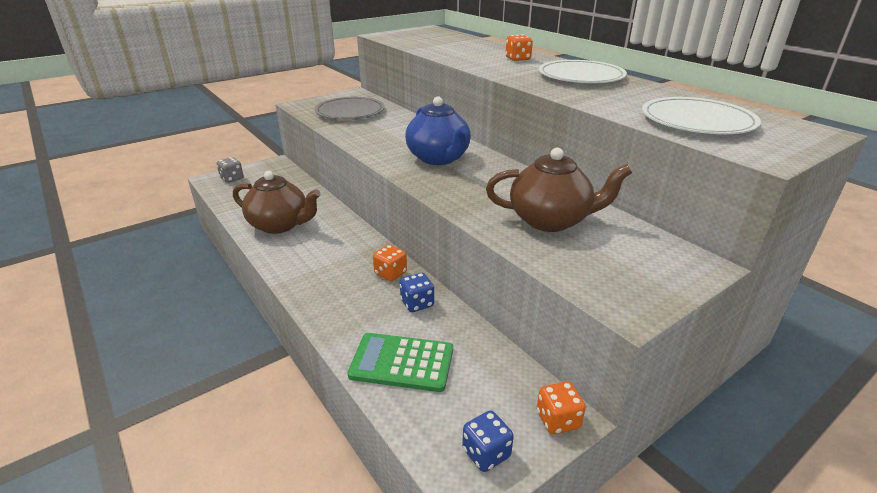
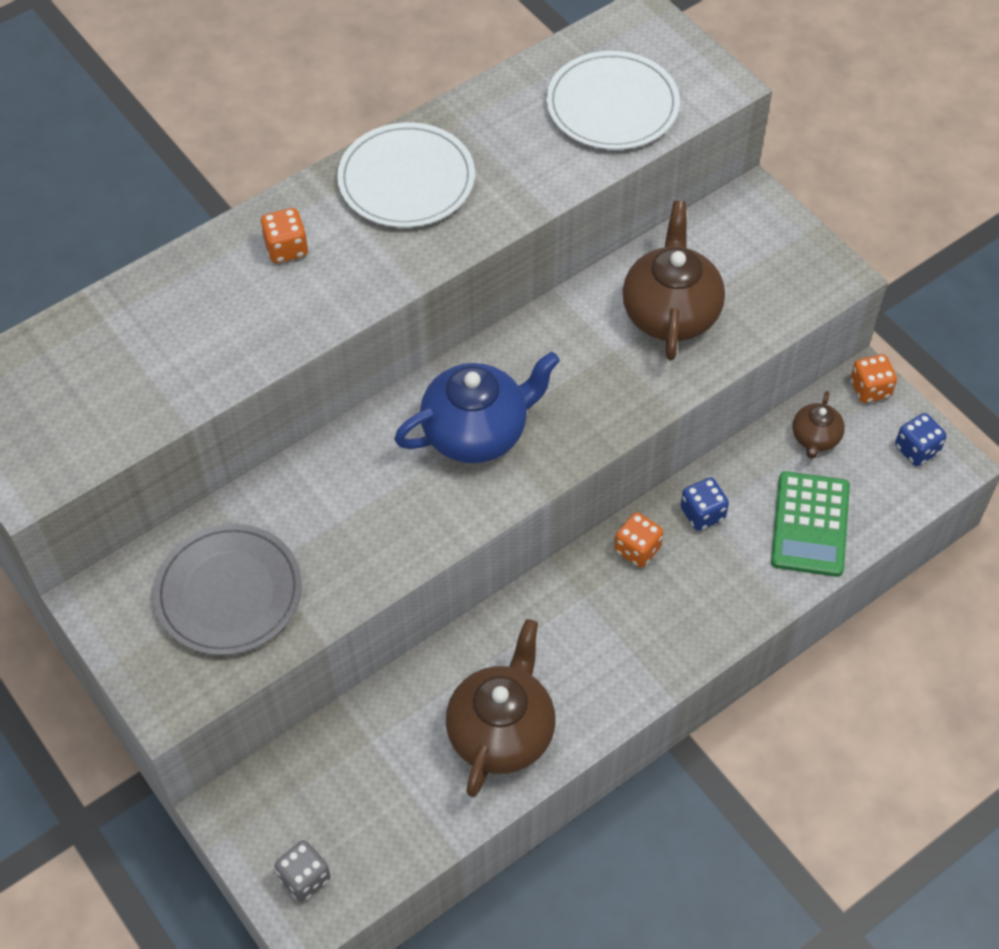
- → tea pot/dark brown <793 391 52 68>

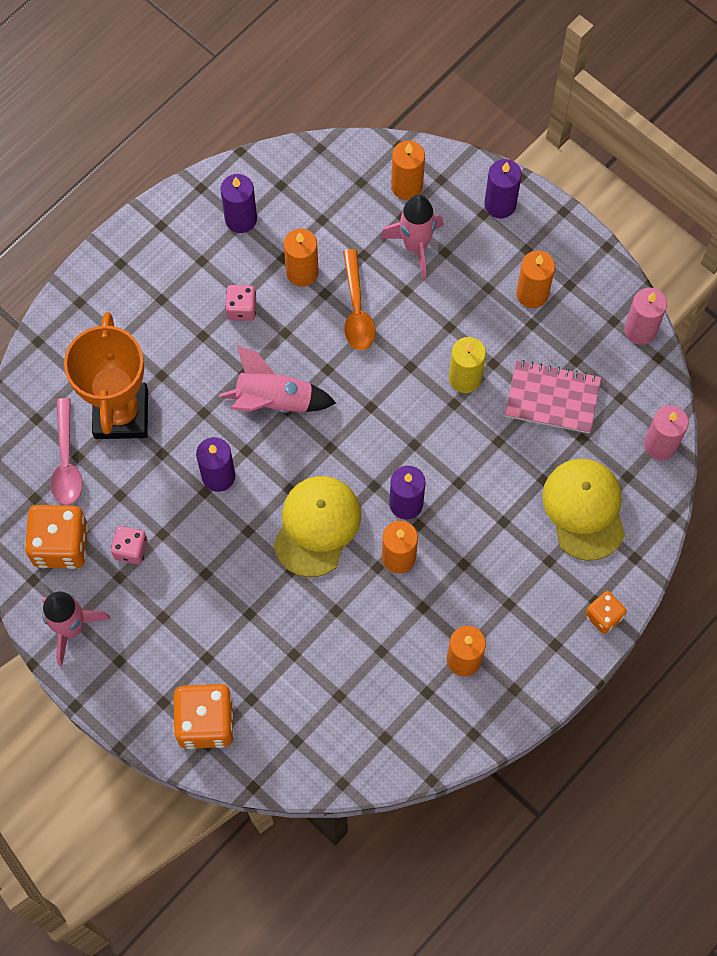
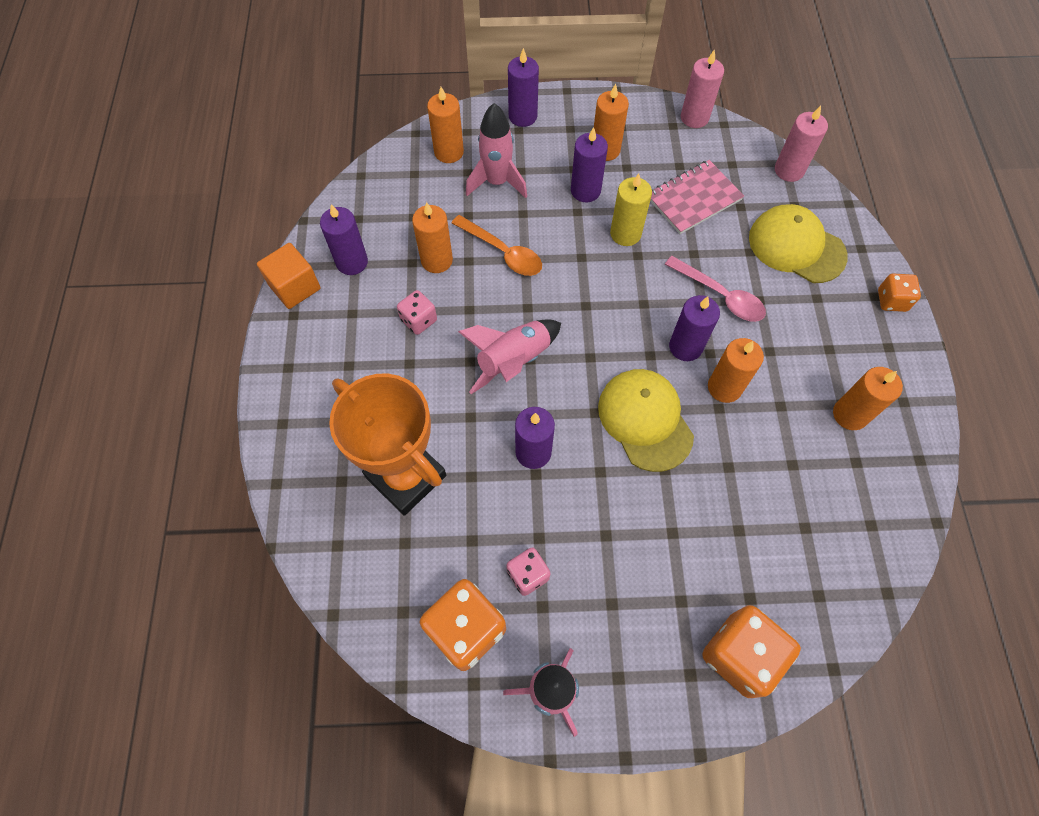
spoon/rose-pink <51 398 32 107> → spoon/rose-pink <665 256 101 66>, relocated
- → candle/royal purple <571 127 37 75>
- → solid cube/orange-coloured <257 243 64 66>

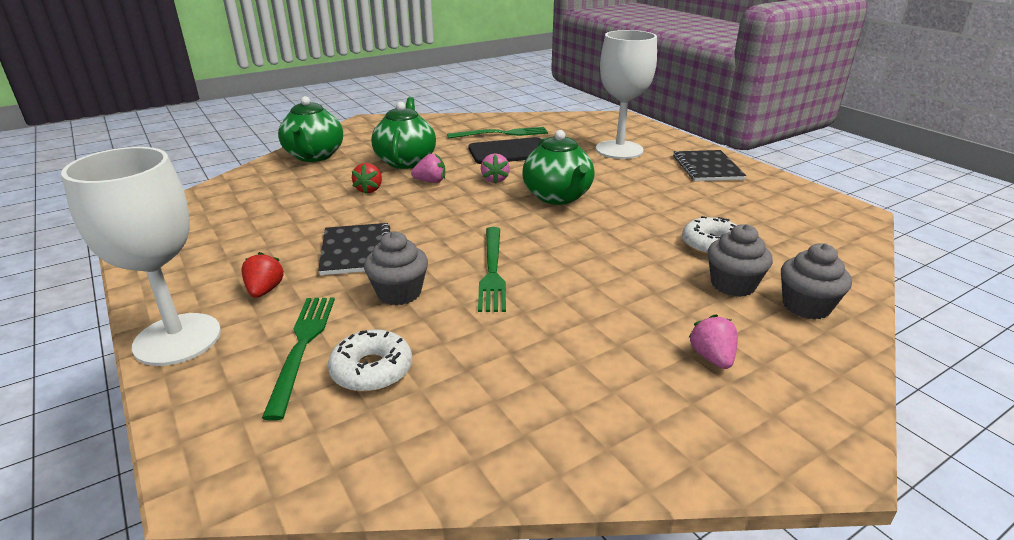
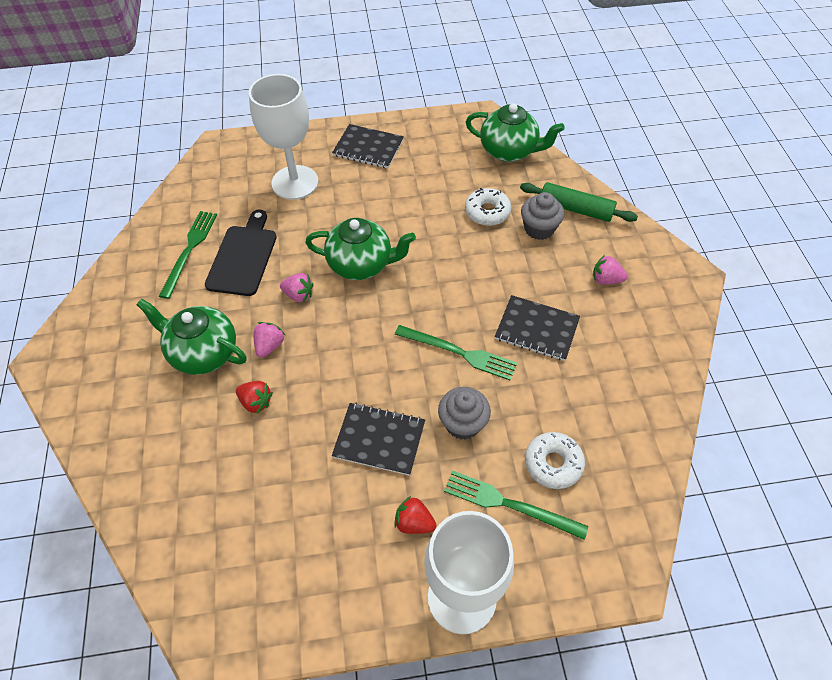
tea pot/emerald <278 96 65 66> → tea pot/emerald <466 103 99 59>, relocated
muffin/gray <781 243 71 77> → dough roller/emerald <520 182 118 40>
- → exercise book/ebony <495 295 85 66>

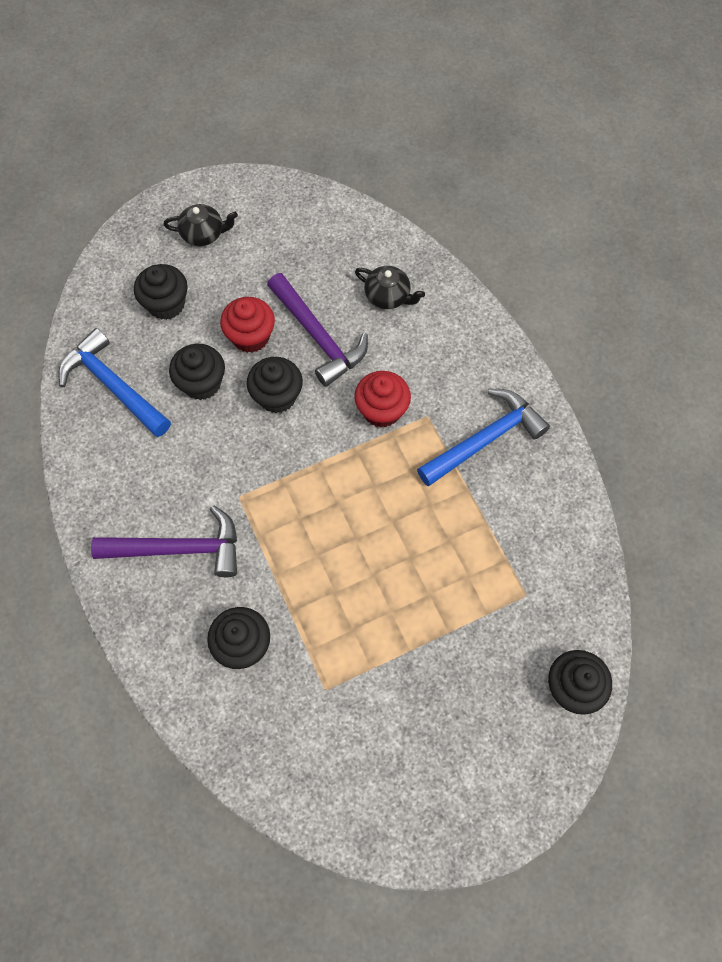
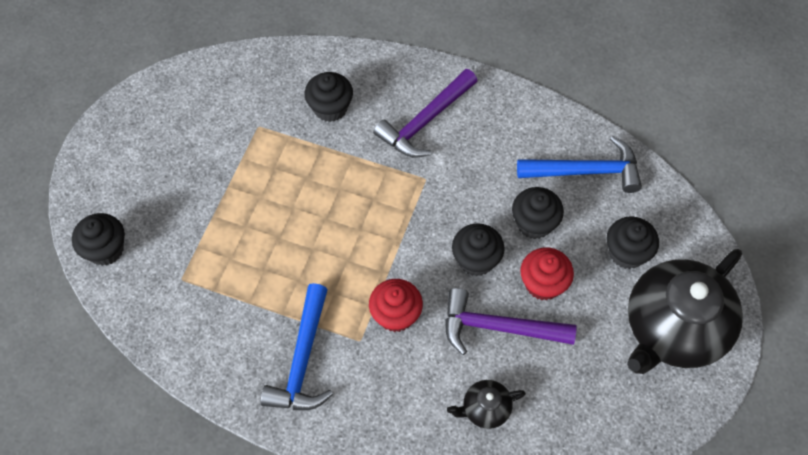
tea pot/ebony <163 204 75 42> → tea pot/ebony <627 249 116 125>, x2.33

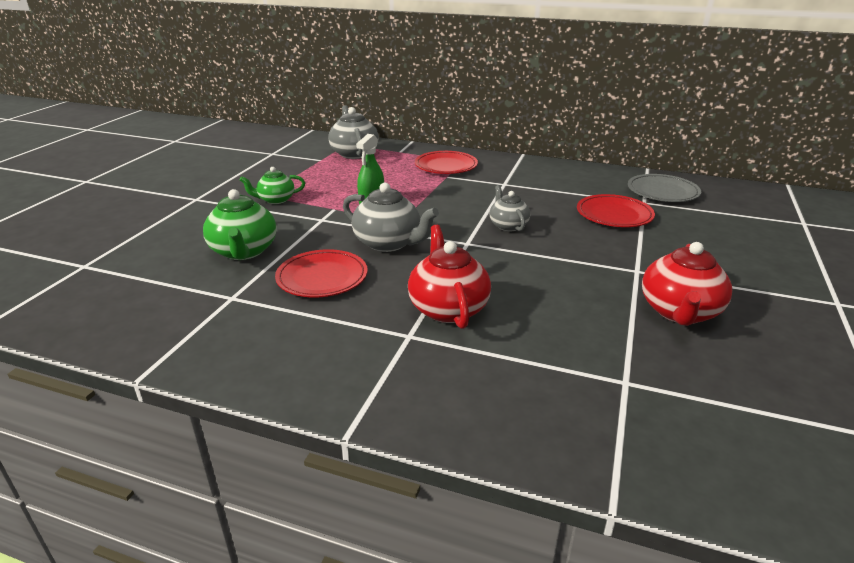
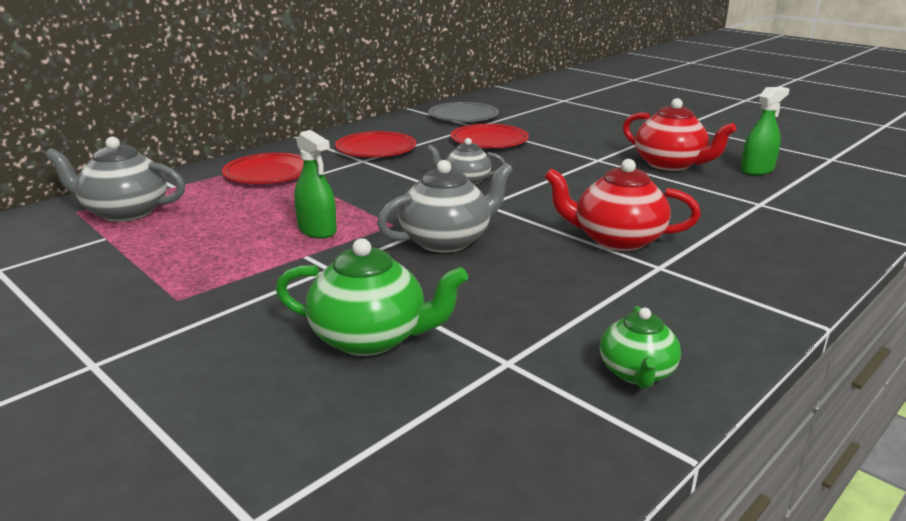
tea pot/emerald <240 167 65 37> → tea pot/emerald <600 306 81 82>, relocated
dinner plate/red <275 249 93 48> → dinner plate/red <335 131 81 26>, relocated
- → spray cleaner/emerald <741 87 48 88>

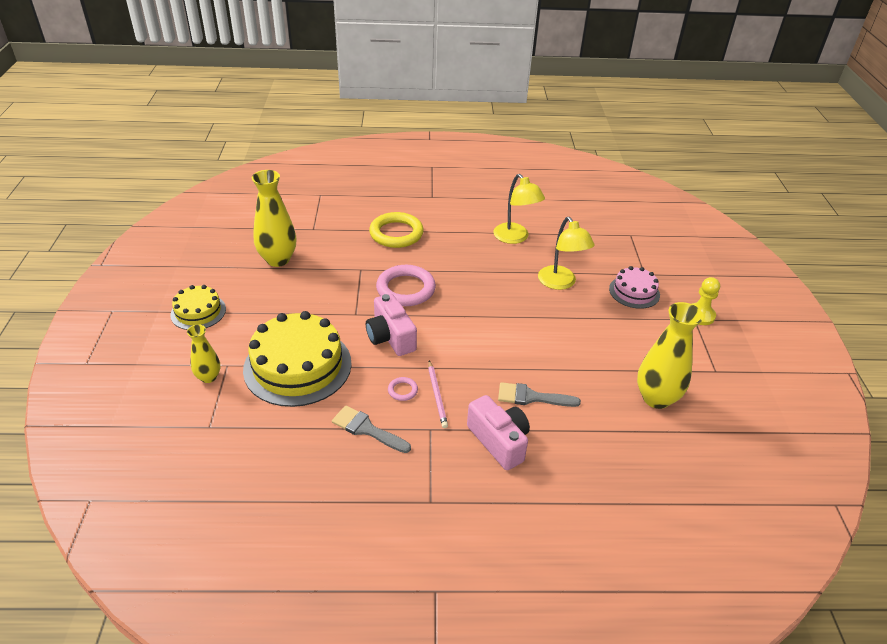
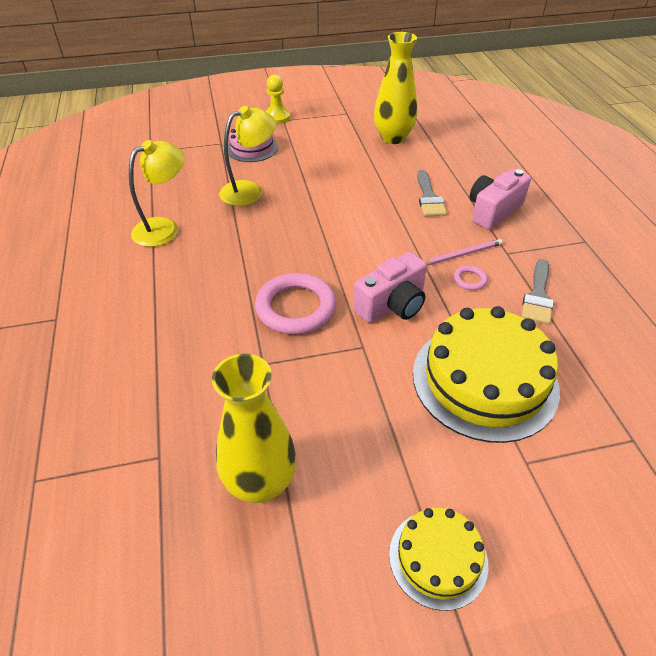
ring/yellow <369 212 55 36> → -
flower vase/yellow <187 324 33 59> → -

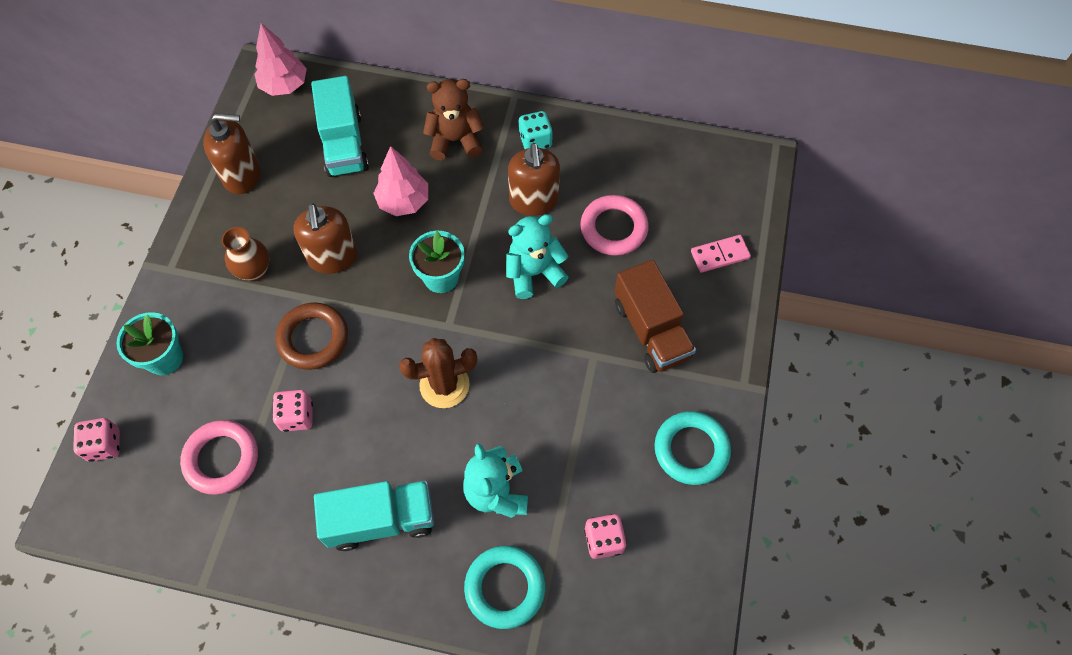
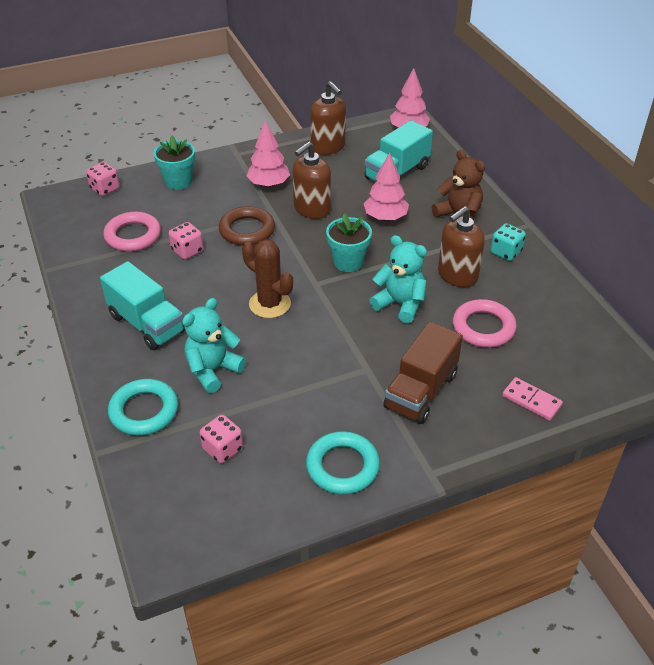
flower vase/dark brown <222 227 47 55> → toy tree/rose-pink <247 120 43 67>

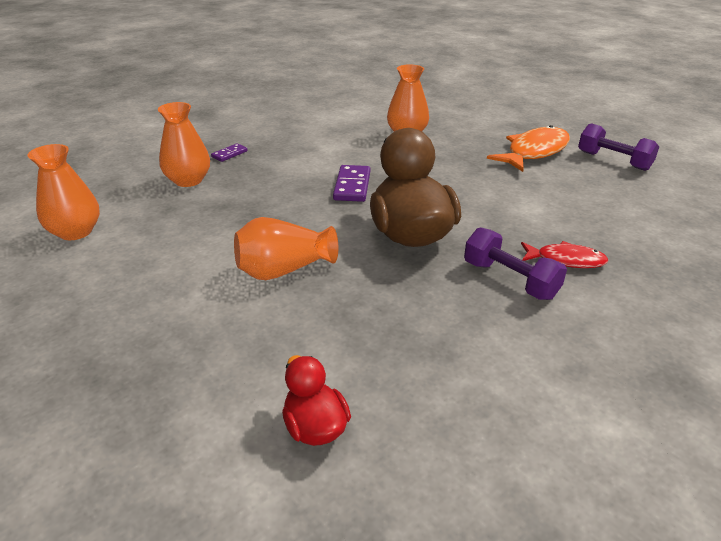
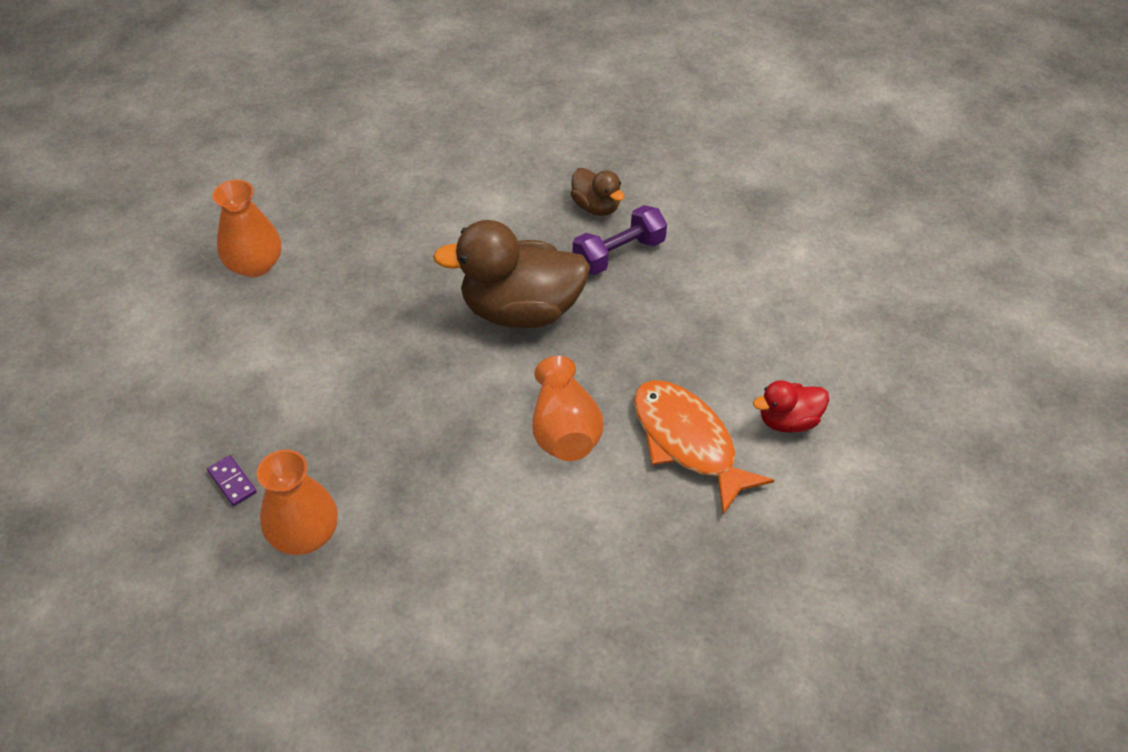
hand weight/royal purple <578 123 81 48> → -
fish figure/orange-coloured <487 125 83 47> → fish figure/orange-coloured <634 380 140 134>, relocated
flower vase/orange-coloured <28 144 72 96> → -
domino/royal purple <333 165 38 37> → -
fish figure/red <521 241 87 27> → rubber duck/dark brown <571 168 53 48>

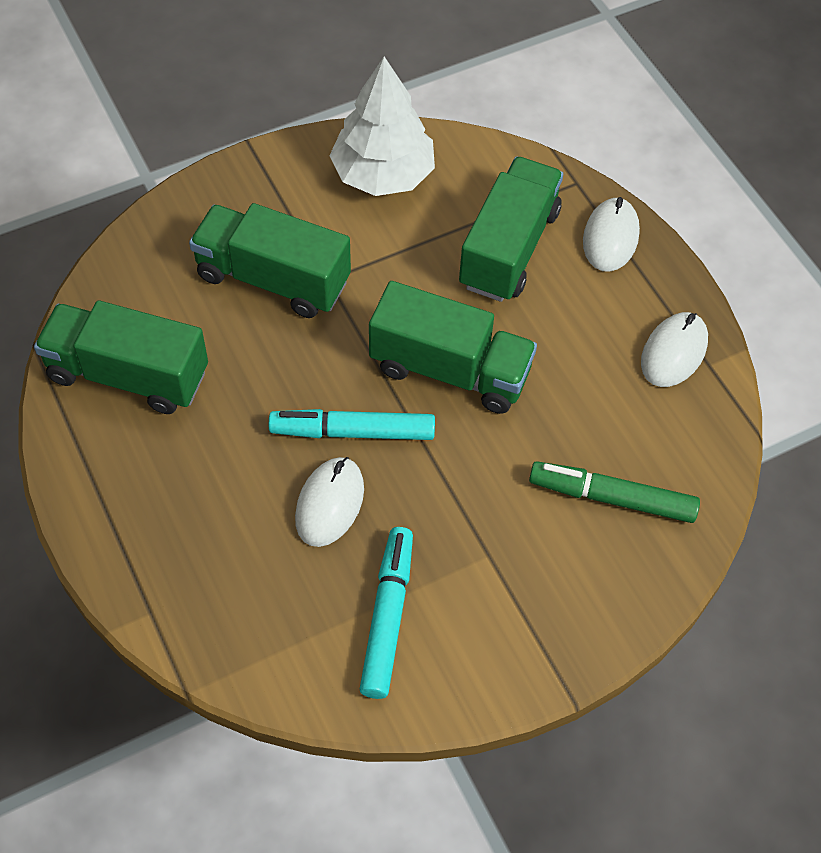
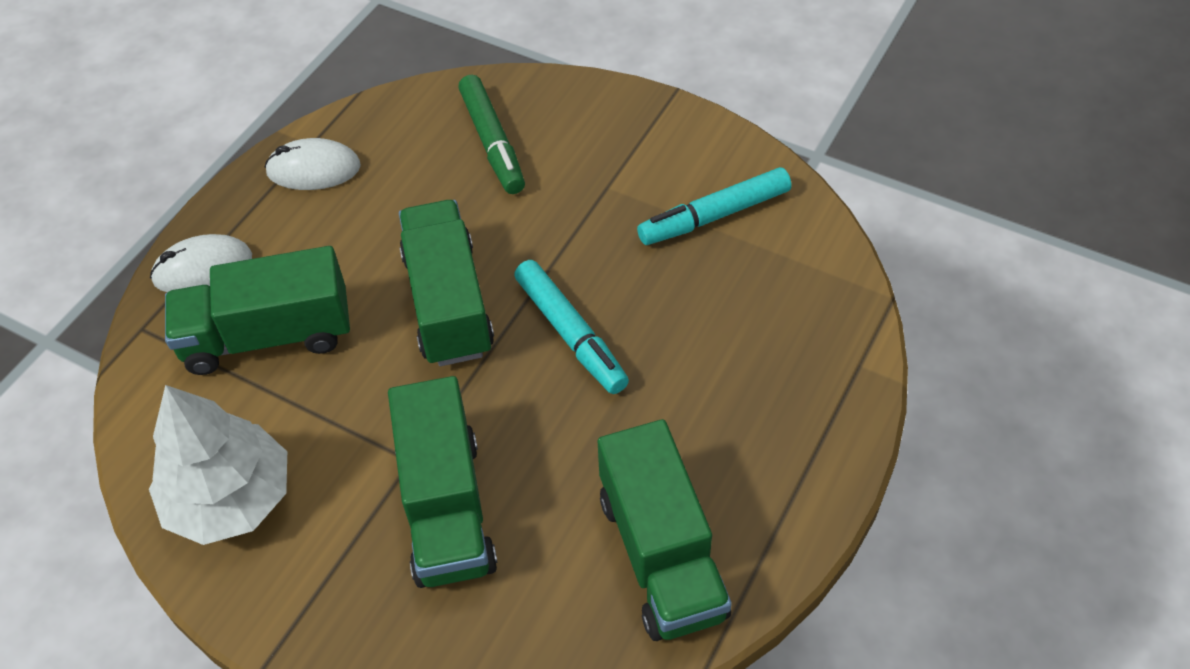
mouse/snow-white <295 457 69 90> → -

